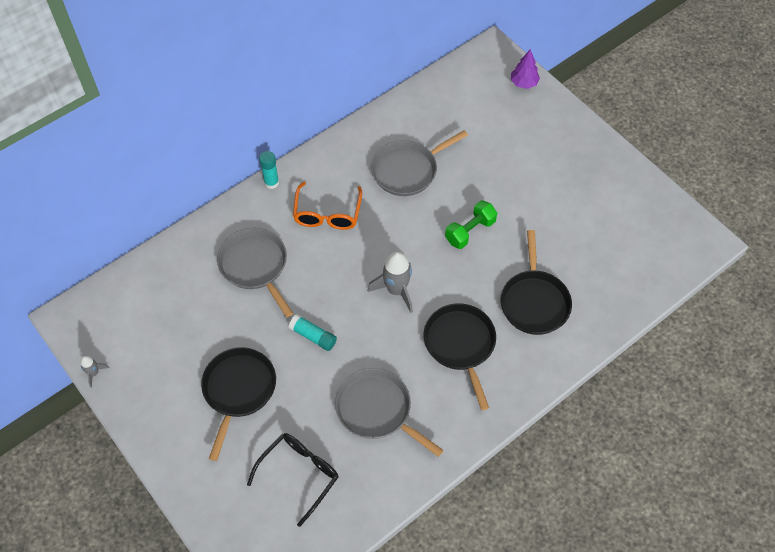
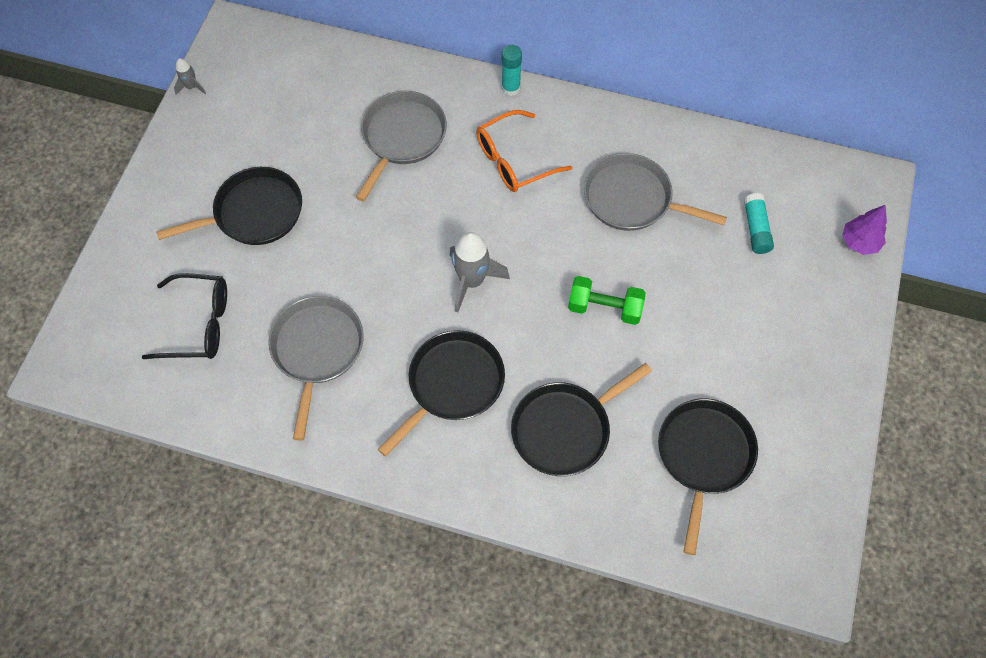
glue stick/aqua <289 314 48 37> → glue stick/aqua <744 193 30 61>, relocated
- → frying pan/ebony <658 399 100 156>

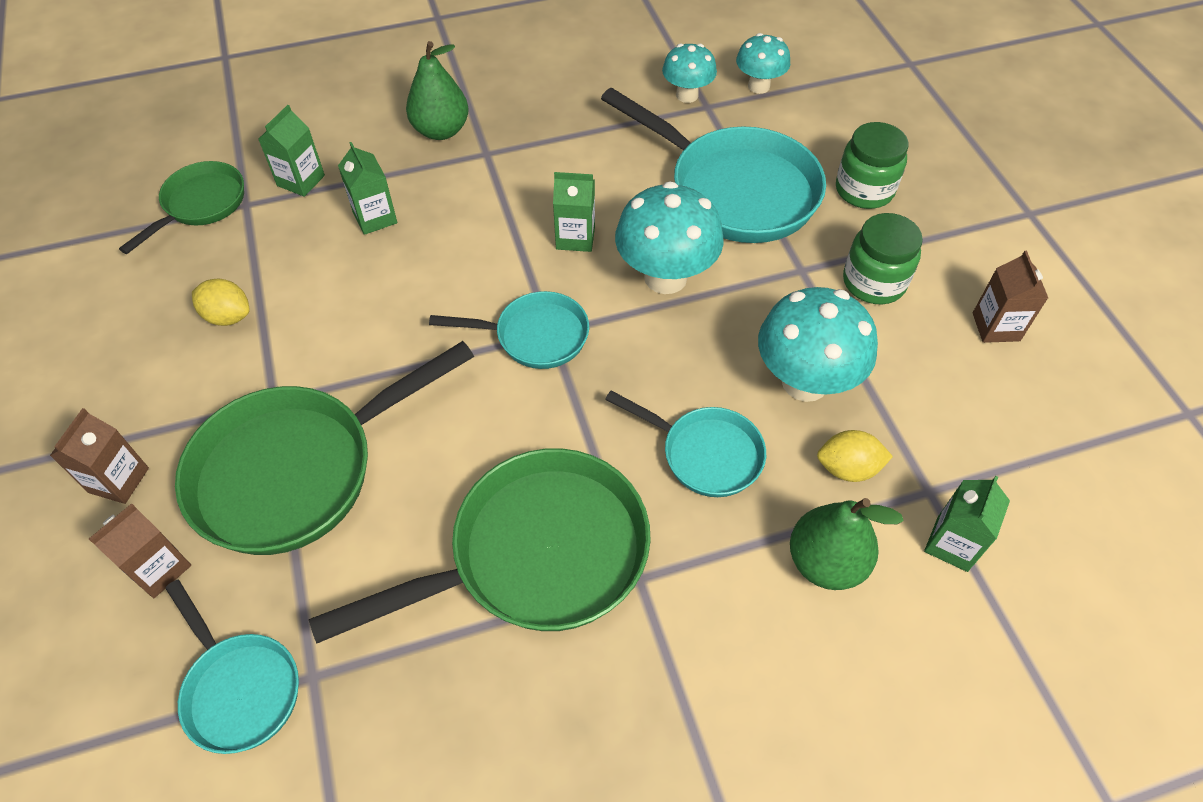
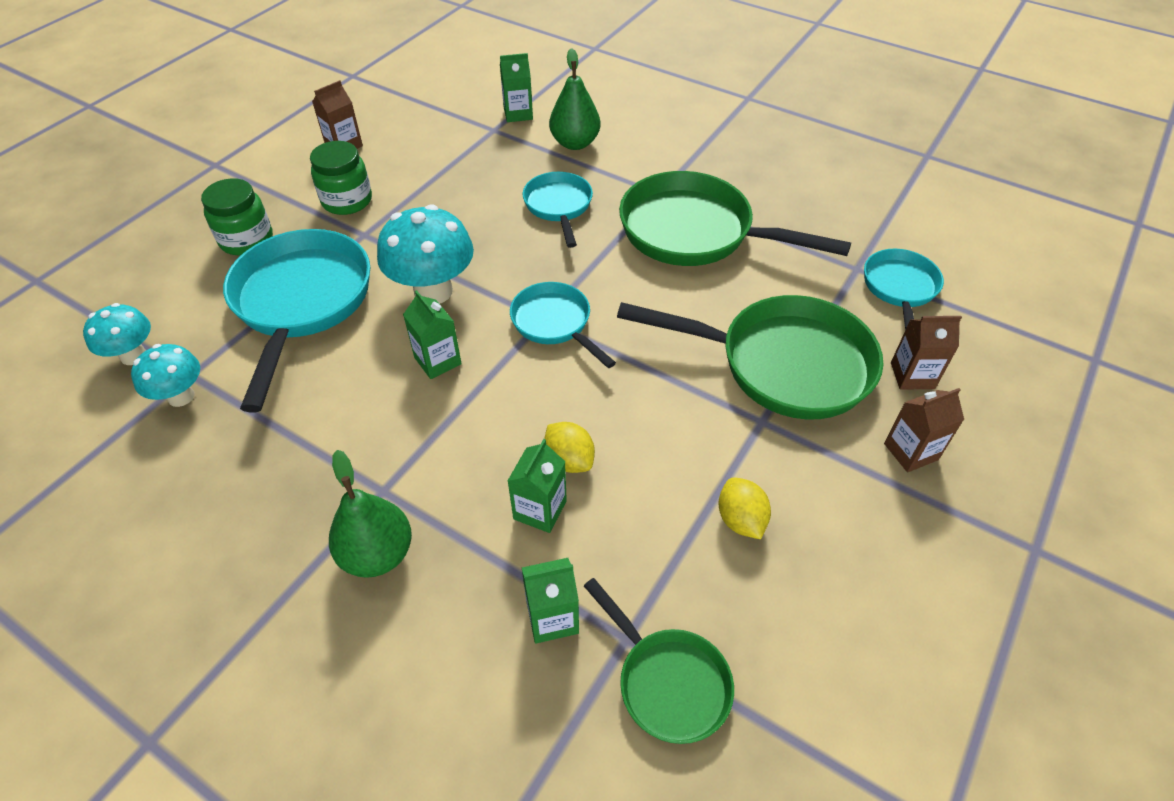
frying pan/emerald <119 161 125 93> → frying pan/emerald <584 578 150 166>, 120 degrees counterclockwise
toadstool/aqua <758 287 120 115> → -
citrus fruit/yellow <817 430 76 52> → citrus fruit/yellow <544 422 51 51>, relocated

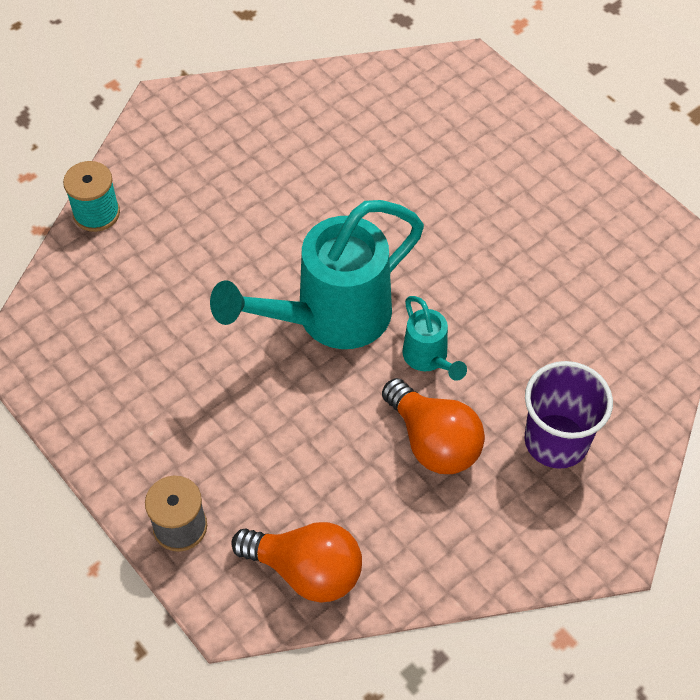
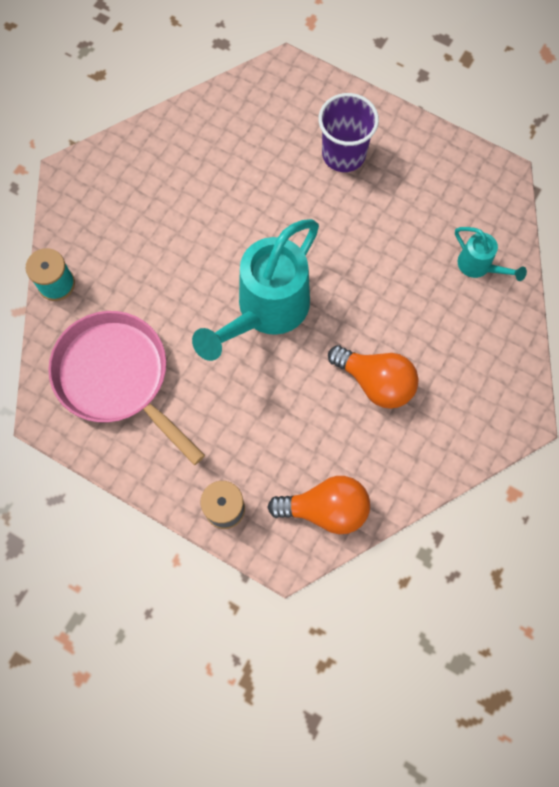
sprinkling can/aqua <402 296 65 85> → sprinkling can/aqua <455 227 72 54>, relocated
tumbler/royal purple <524 361 89 108> → tumbler/royal purple <318 93 61 79>, relocated
- → frying pan/rose-pink <48 311 157 154>

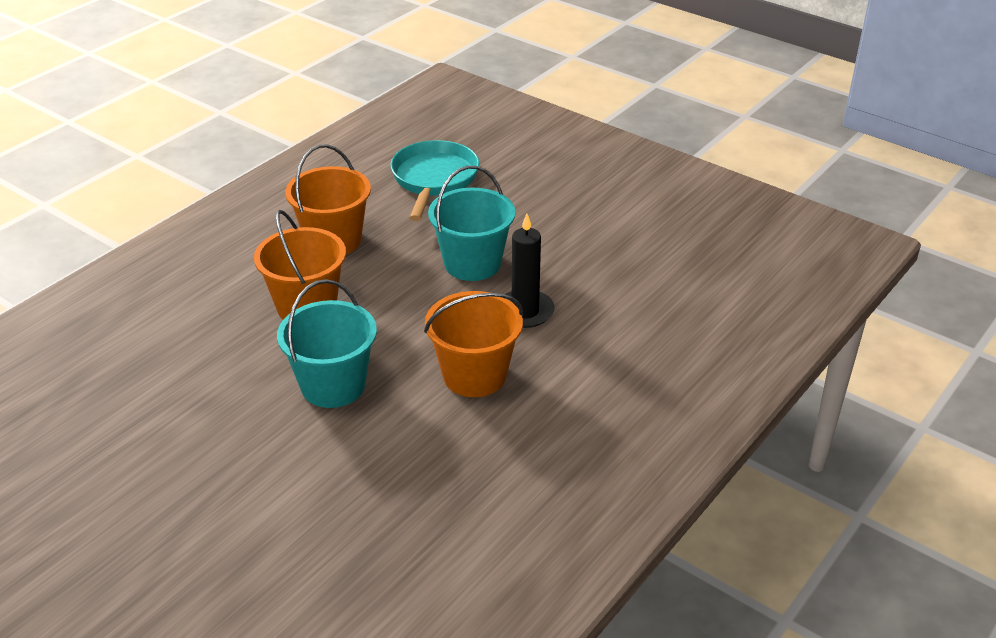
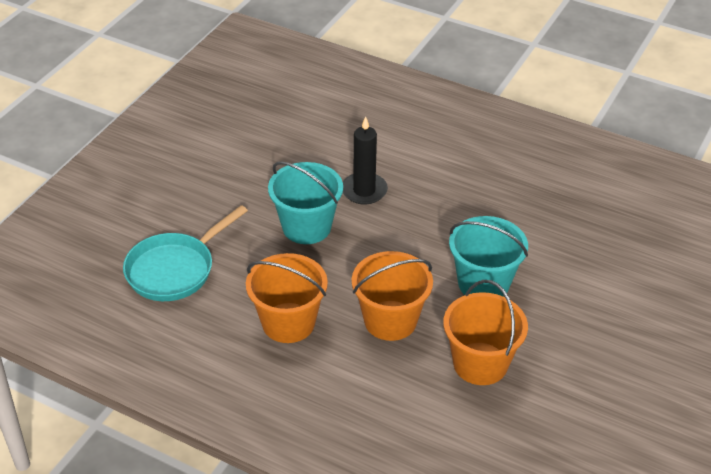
frying pan/aqua <390 140 89 81> → frying pan/aqua <123 205 125 96>, 45 degrees counterclockwise
pail/orange-coloured <424 291 99 106> → pail/orange-coloured <443 280 85 105>, relocated

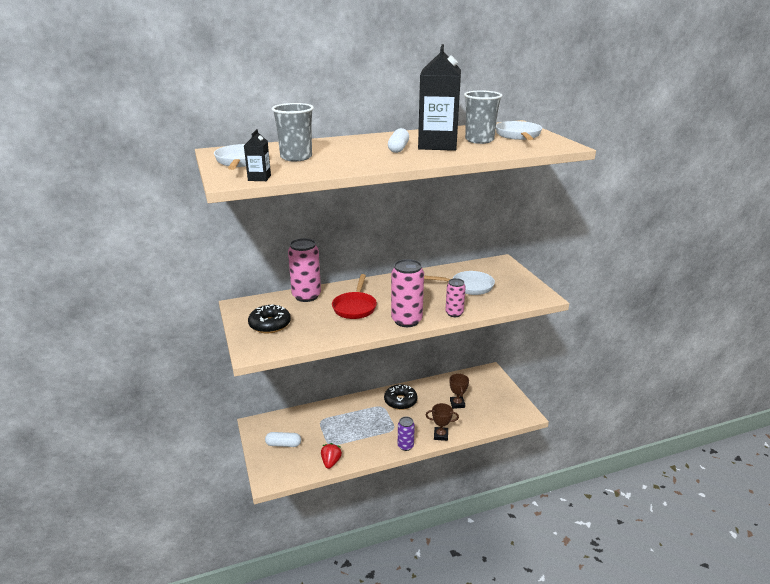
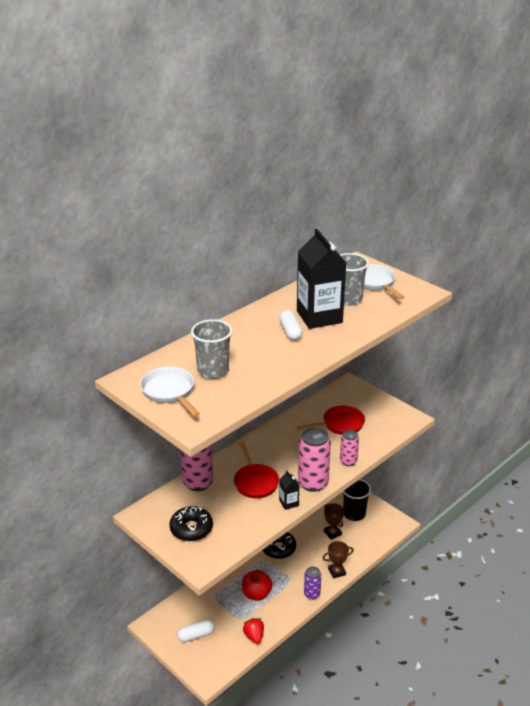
carton/ebony <244 129 27 52> → carton/ebony <279 470 20 40>, relocated
frying pan/snow-white <424 271 71 24> → frying pan/red <297 406 68 29>
- → tumbler/ebony <343 479 28 42>
- → apple/red <242 570 30 31>

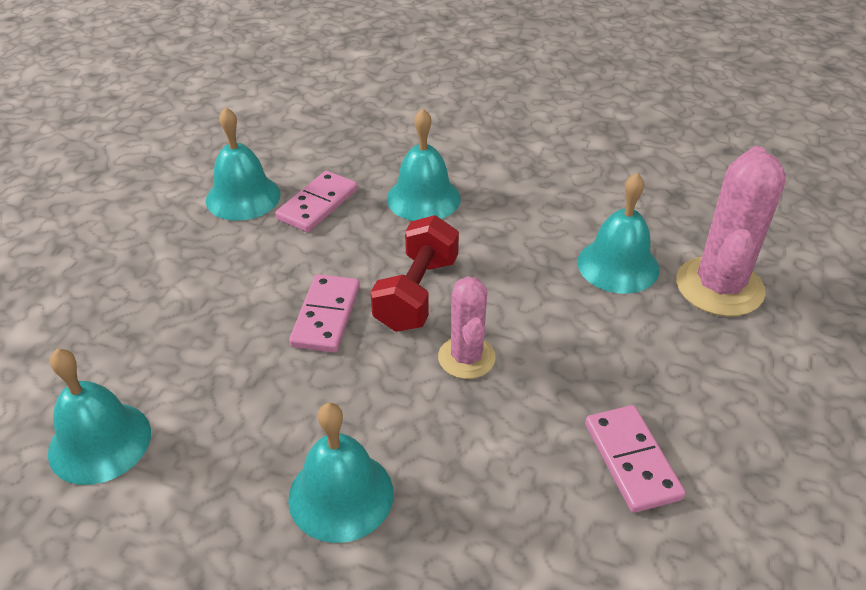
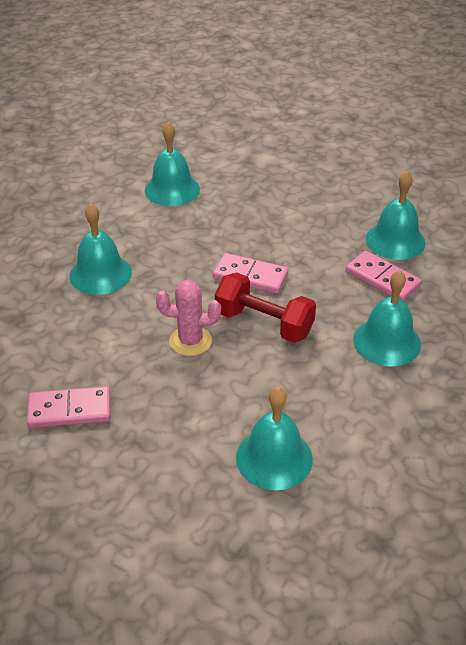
prickly plant/rose-pink <676 146 110 171> → -

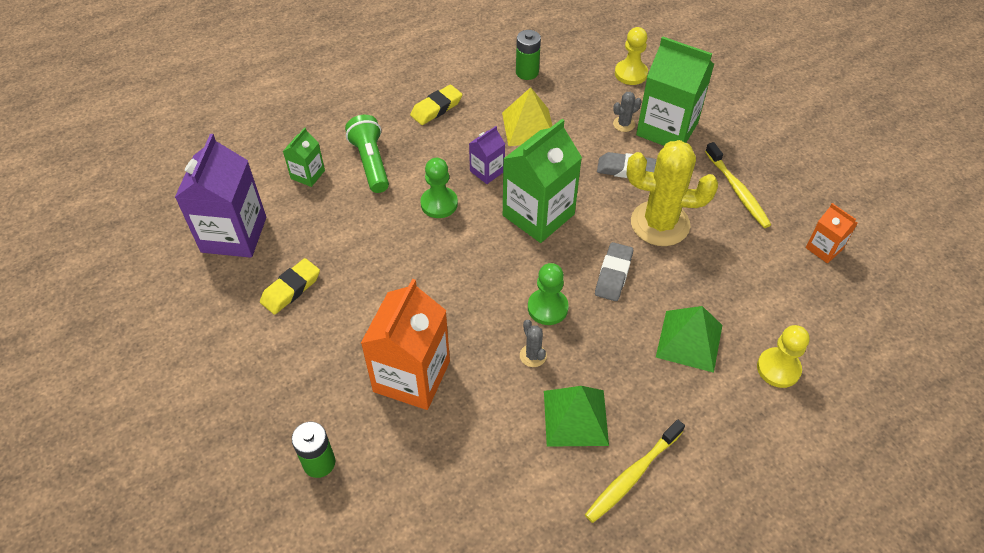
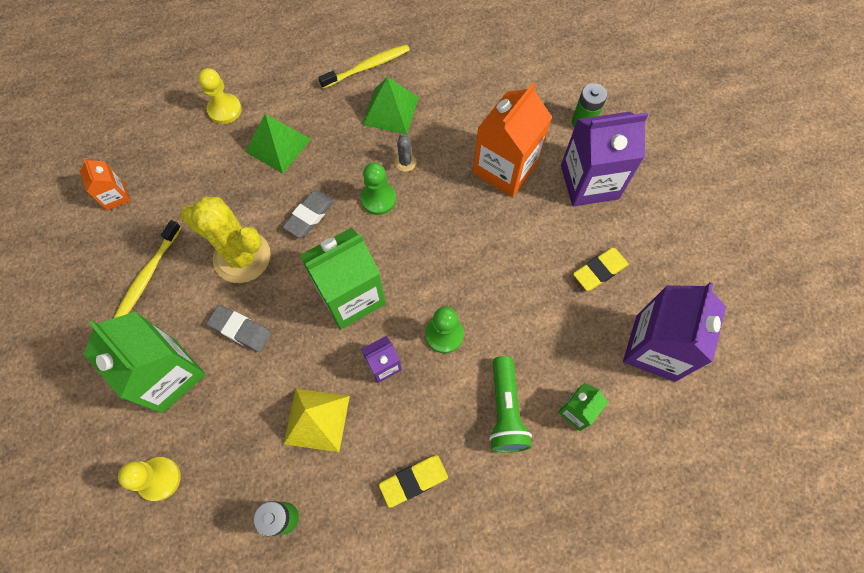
prickly plant/gray <613 92 28 40> → -
tooth brush/yellow <705 142 66 86> → tooth brush/yellow <114 220 68 98>, 150 degrees counterclockwise
- → carton/royal purple <561 112 87 94>

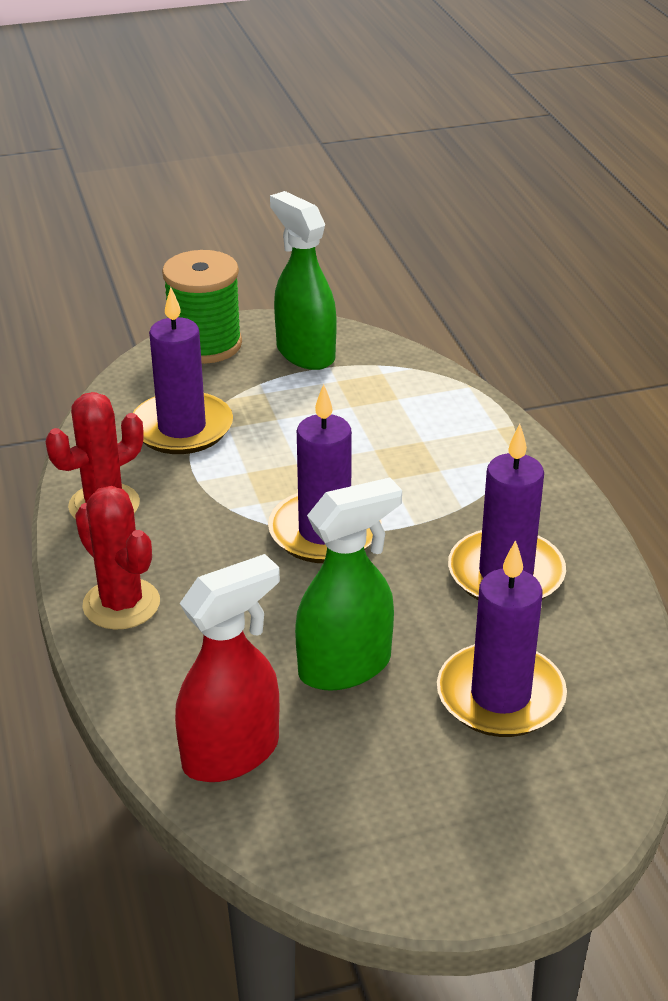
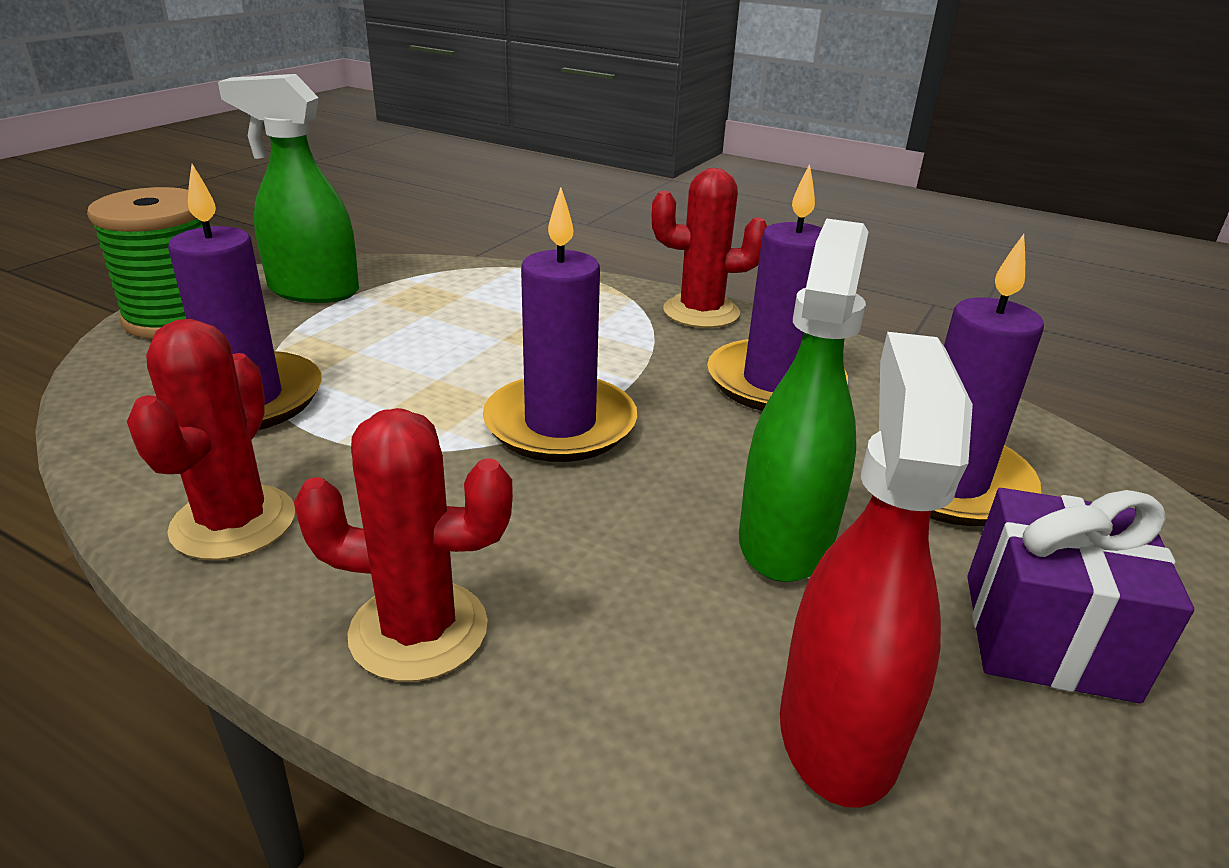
- → prickly plant/red <652 168 115 160>
- → present/royal purple <967 488 227 215>

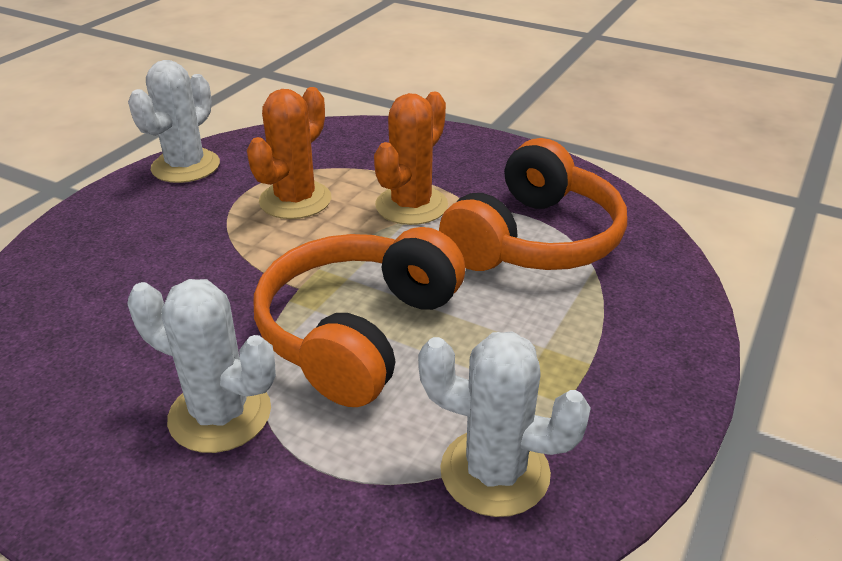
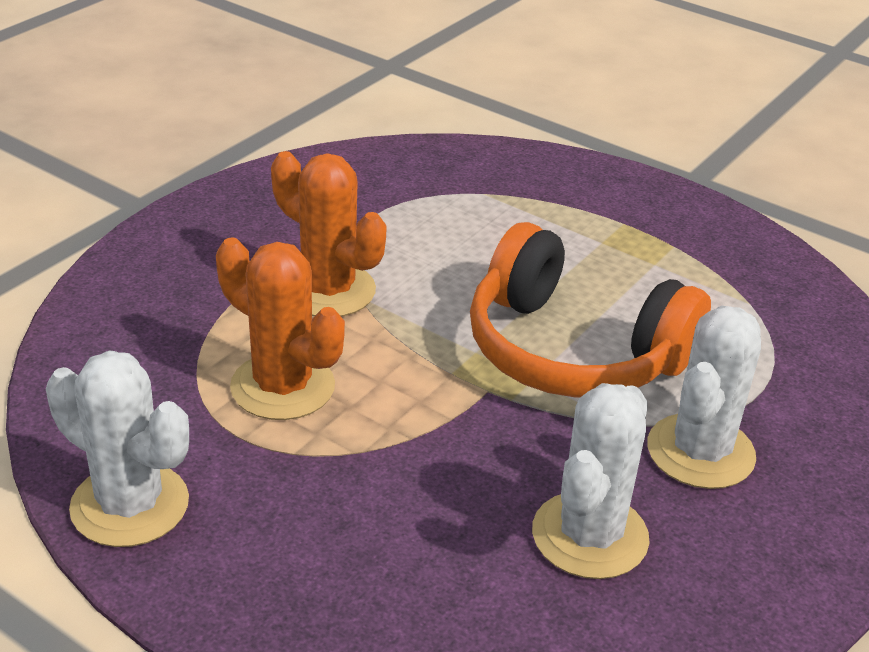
headset/orange-coloured <439 138 188 133> → -
prickly plant/snow-white <418 332 173 185> → prickly plant/snow-white <532 383 118 196>, relocated

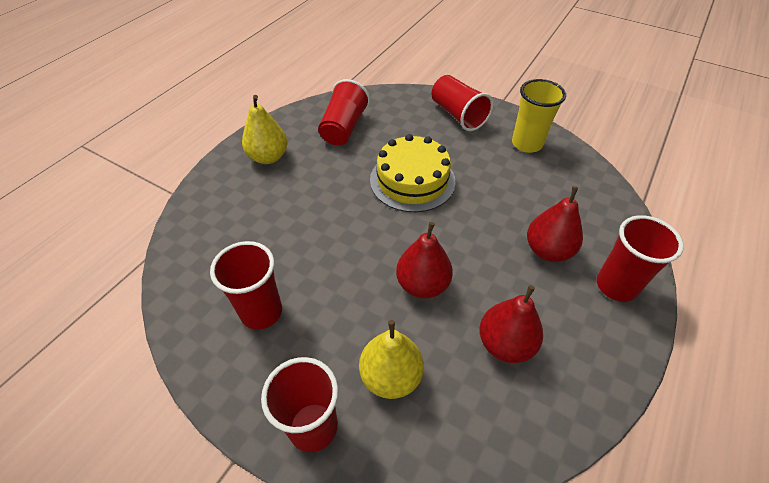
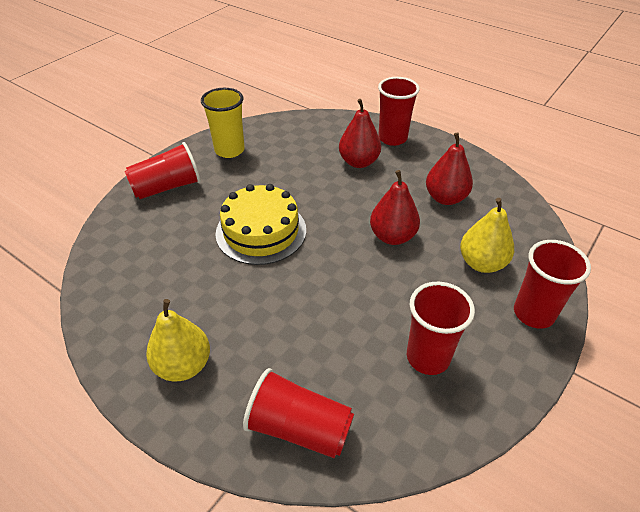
tumbler/red <318 79 52 66> → tumbler/red <243 368 111 90>, relocated

